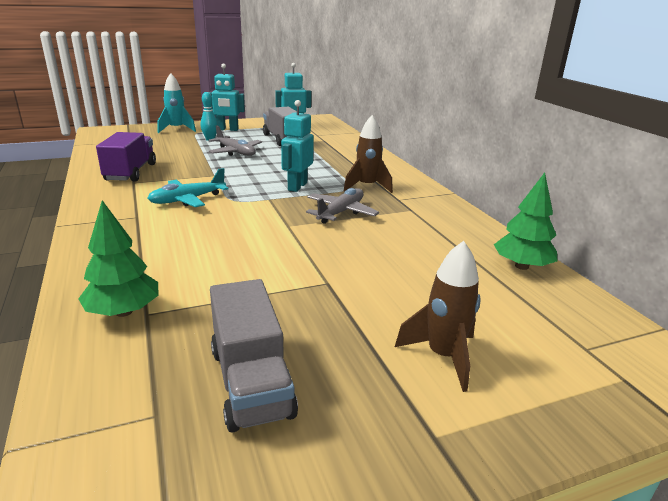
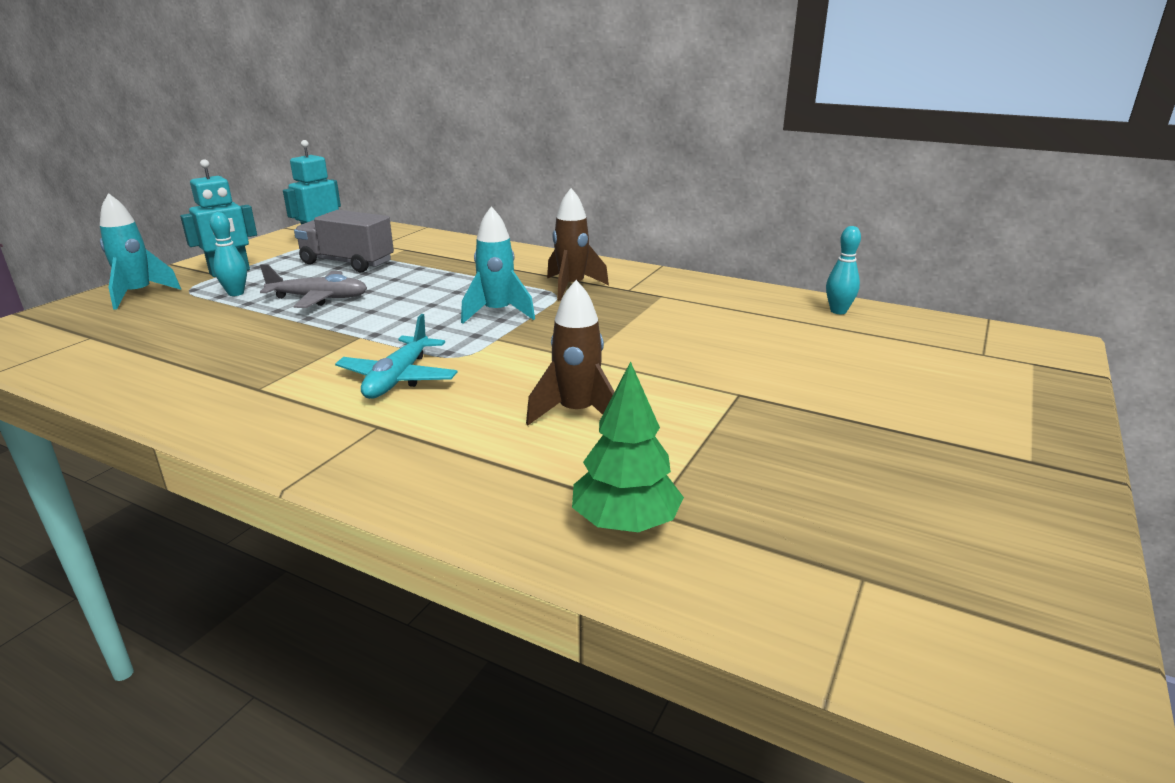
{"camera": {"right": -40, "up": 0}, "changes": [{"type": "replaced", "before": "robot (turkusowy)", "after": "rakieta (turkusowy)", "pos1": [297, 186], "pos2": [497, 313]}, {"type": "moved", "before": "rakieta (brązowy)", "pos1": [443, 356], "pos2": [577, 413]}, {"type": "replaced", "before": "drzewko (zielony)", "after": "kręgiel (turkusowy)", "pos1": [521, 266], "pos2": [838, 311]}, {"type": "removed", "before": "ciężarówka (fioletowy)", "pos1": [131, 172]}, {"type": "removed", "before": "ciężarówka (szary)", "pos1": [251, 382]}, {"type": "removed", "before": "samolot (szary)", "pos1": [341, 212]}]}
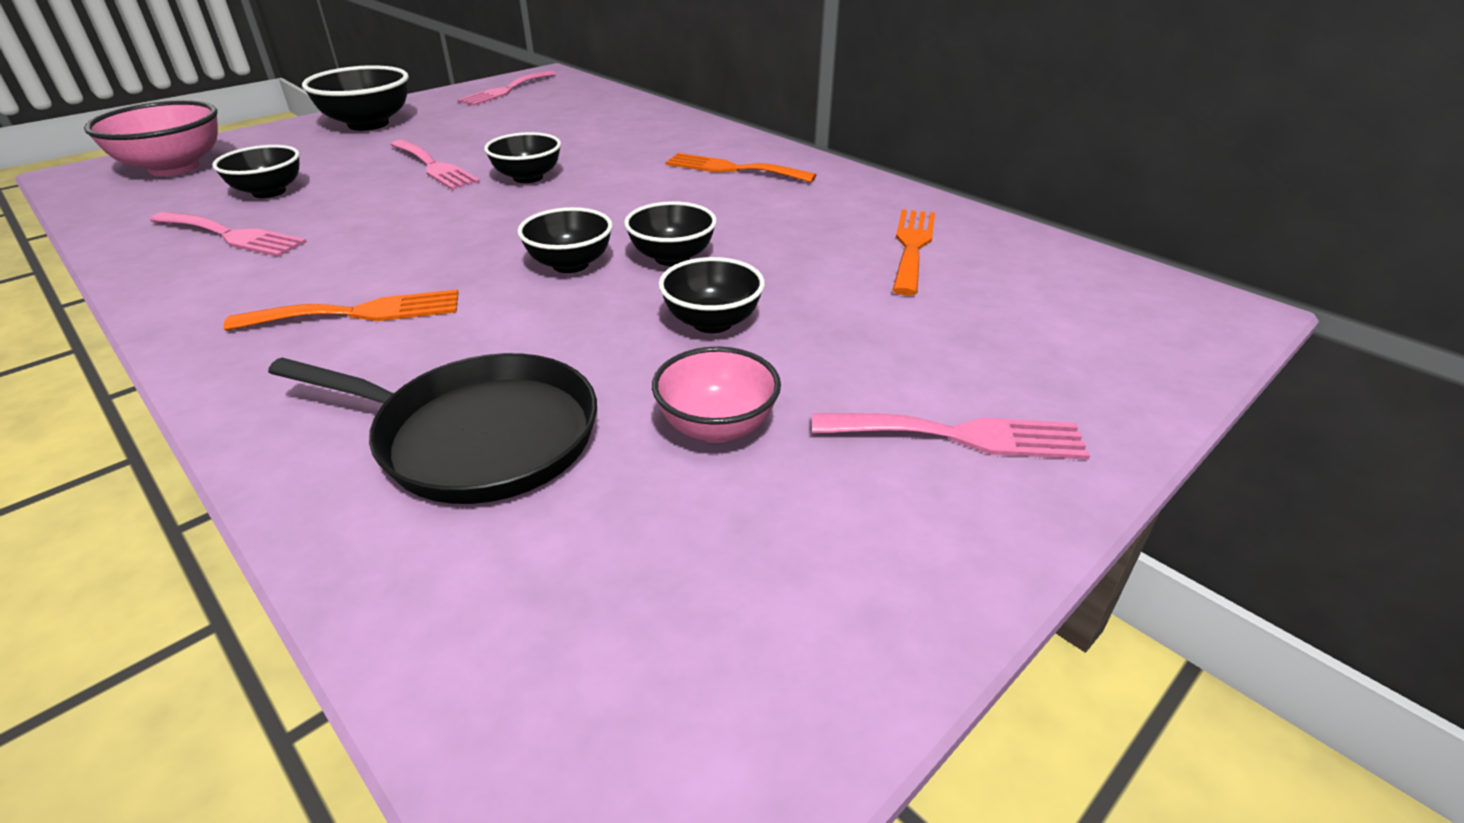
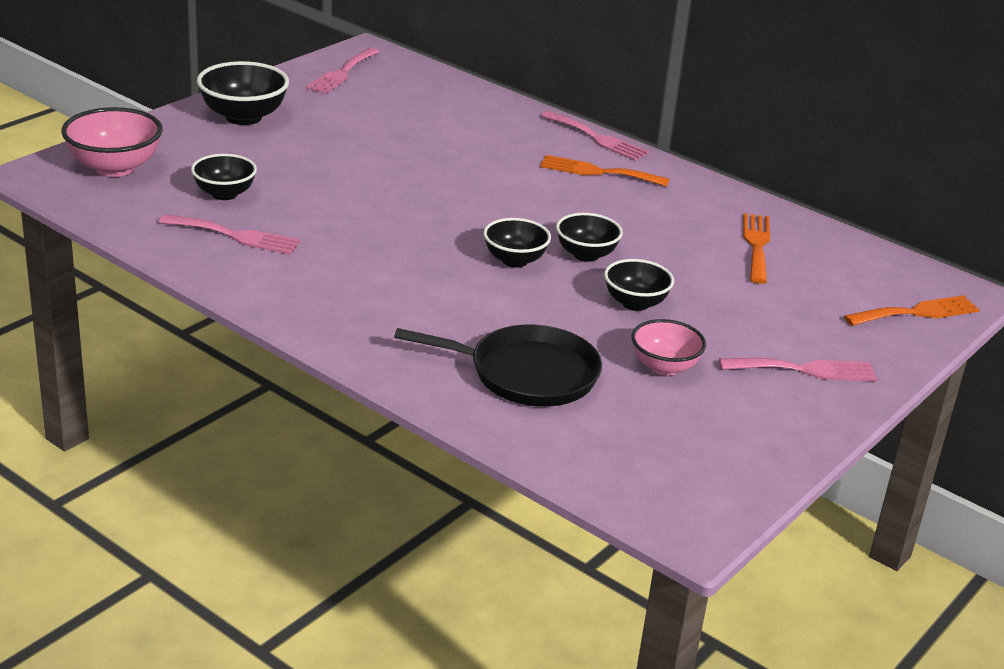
{"camera": {"right": -10, "up": -5}, "changes": [{"type": "moved", "before": "widelec (różowy)", "pos1": [434, 167], "pos2": [597, 138]}, {"type": "moved", "before": "widelec (pomarańczowy)", "pos1": [359, 313], "pos2": [917, 312]}, {"type": "removed", "before": "miska (czarny)", "pos1": [528, 177]}]}
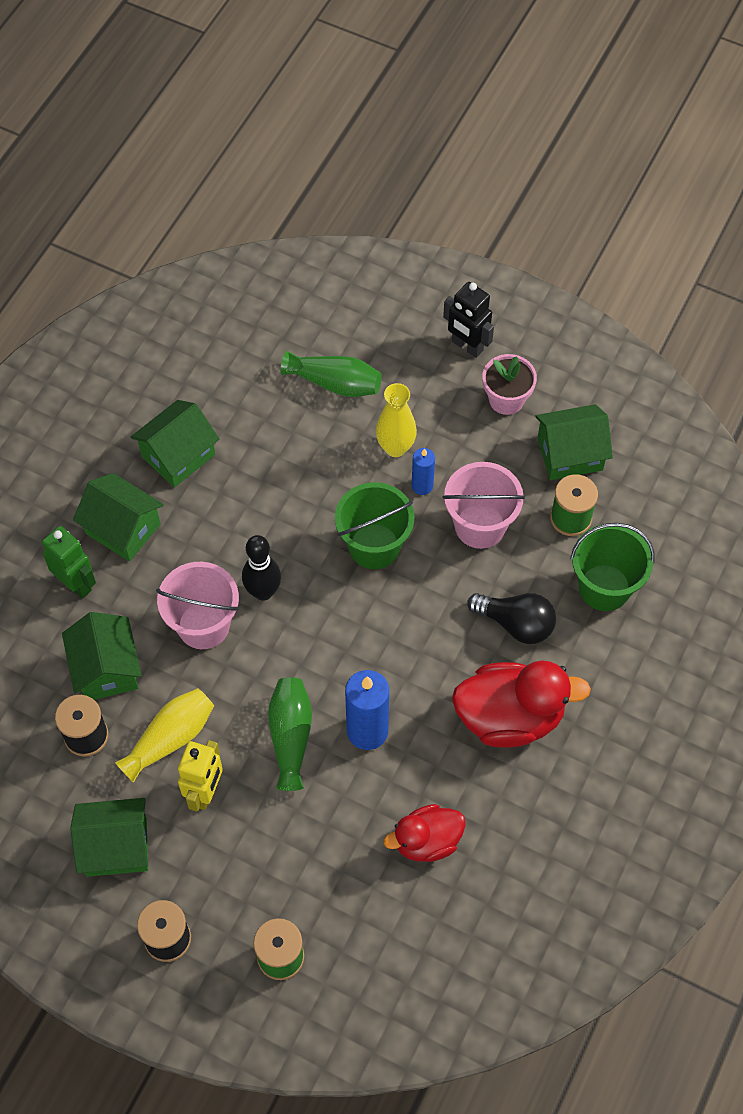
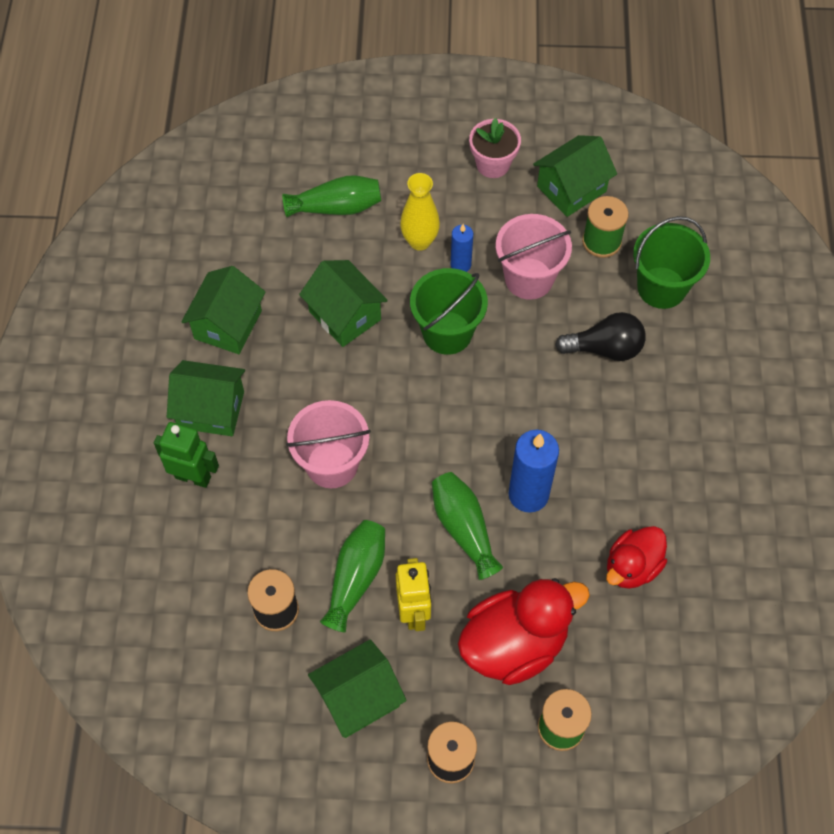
{"camera": {"right": -25, "up": 0}, "changes": [{"type": "moved", "before": "domek (zielony)", "pos1": [106, 669], "pos2": [345, 315]}, {"type": "recoloured", "before": "wazon (żółty)", "after": "wazon (zielony)", "pos1": [170, 738], "pos2": [356, 578]}, {"type": "moved", "before": "kaczka (czerwony)", "pos1": [510, 717], "pos2": [514, 644]}, {"type": "removed", "before": "kręgiel (czarny)", "pos1": [263, 592]}, {"type": "removed", "before": "robot (czarny)", "pos1": [467, 346]}]}
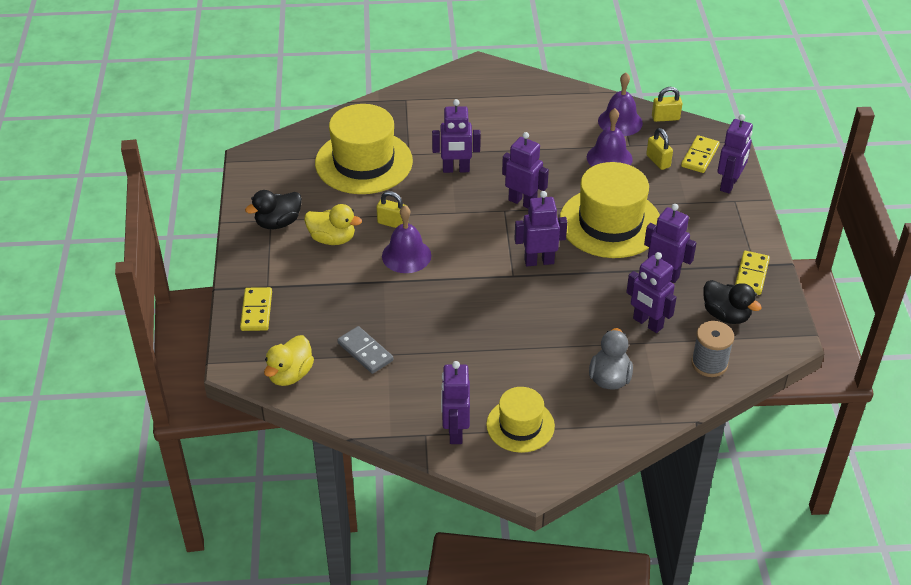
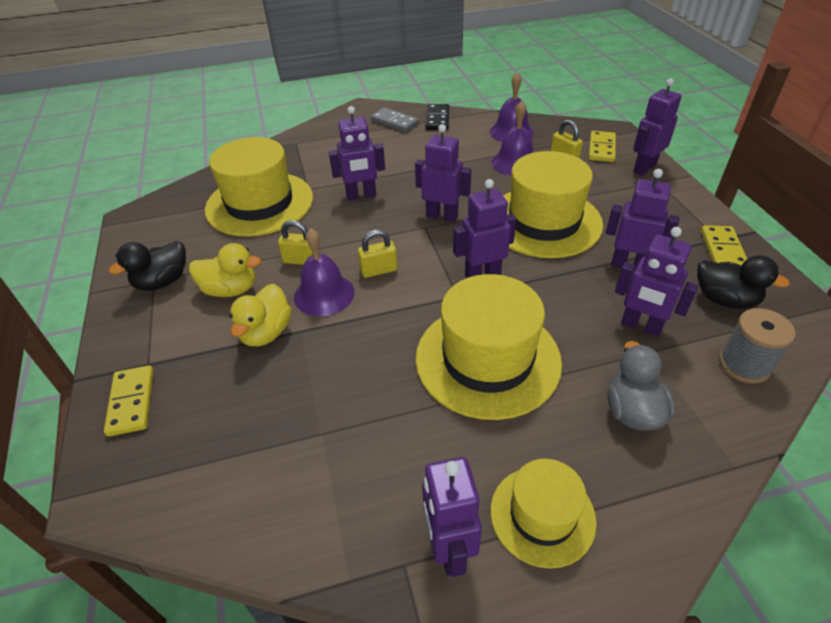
{"camera": {"right": -10, "up": 0}, "changes": [{"type": "moved", "before": "kaczka (żółty)", "pos1": [290, 374], "pos2": [266, 332]}, {"type": "moved", "before": "kłódka (żółty)", "pos1": [665, 118], "pos2": [379, 270]}, {"type": "moved", "before": "kostka domina (szary)", "pos1": [365, 352], "pos2": [394, 122]}, {"type": "added", "after": "kapelusz (żółty)", "pos2": [487, 359]}, {"type": "added", "after": "kostka domina (czarny)", "pos2": [437, 119]}, {"type": "turned", "before": "robot (fioletowy)", "pos1": [729, 184], "pos2": [644, 168], "turn": -150}]}
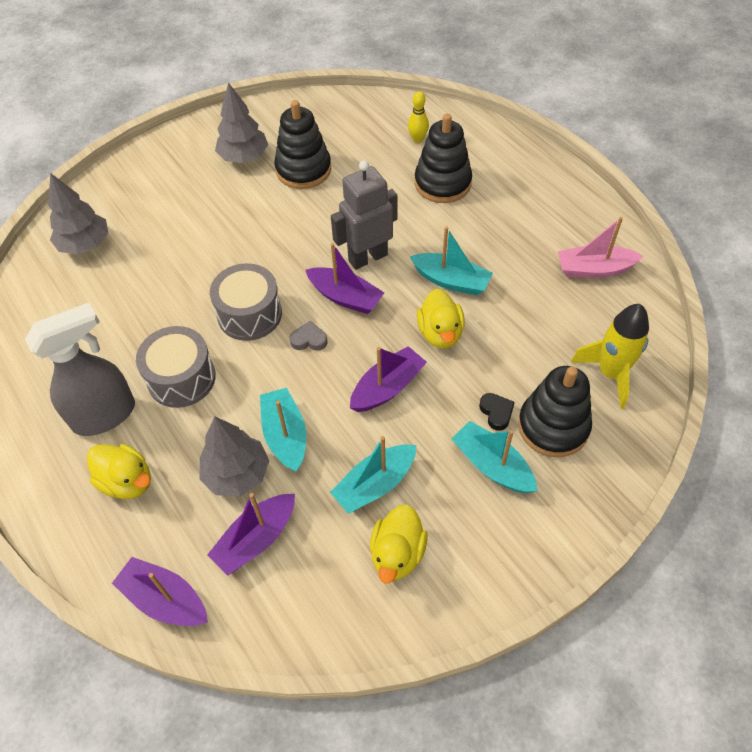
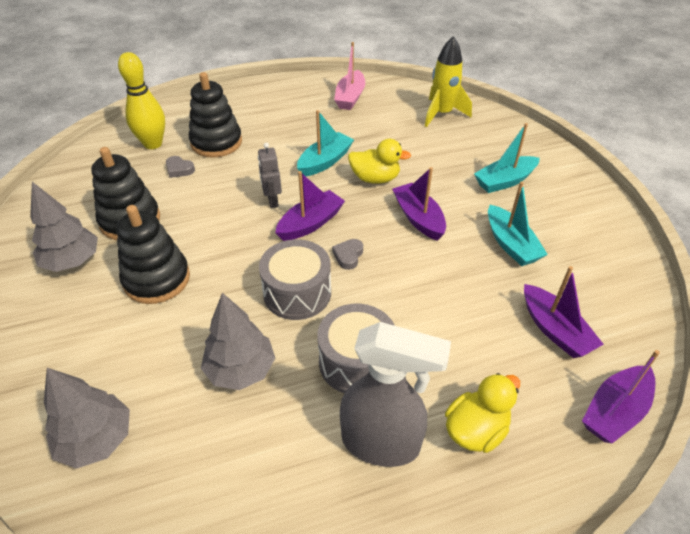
{"camera": {"right": -75, "up": -10}, "changes": [{"type": "moved", "before": "zabawka nakładanka (czarny)", "pos1": [553, 426], "pos2": [157, 279]}, {"type": "resized", "before": "kręgiel (żółty)", "pos1": [417, 139], "pos2": [153, 144], "scale": 1.81}, {"type": "added", "after": "serce (szary)", "pos2": [179, 169]}, {"type": "moved", "before": "drzewko (szary)", "pos1": [237, 474], "pos2": [241, 370]}, {"type": "resized", "before": "robot (szary)", "pos1": [367, 257], "pos2": [272, 201], "scale": 0.59}, {"type": "turned", "before": "spryskiwacz (szary)", "pos1": [105, 415], "pos2": [381, 443], "turn": 120}, {"type": "removed", "before": "łódka (turkusowy)", "pos1": [285, 435]}, {"type": "removed", "before": "kaczka (żółty)", "pos1": [397, 553]}, {"type": "removed", "before": "serce (czarny)", "pos1": [496, 412]}]}
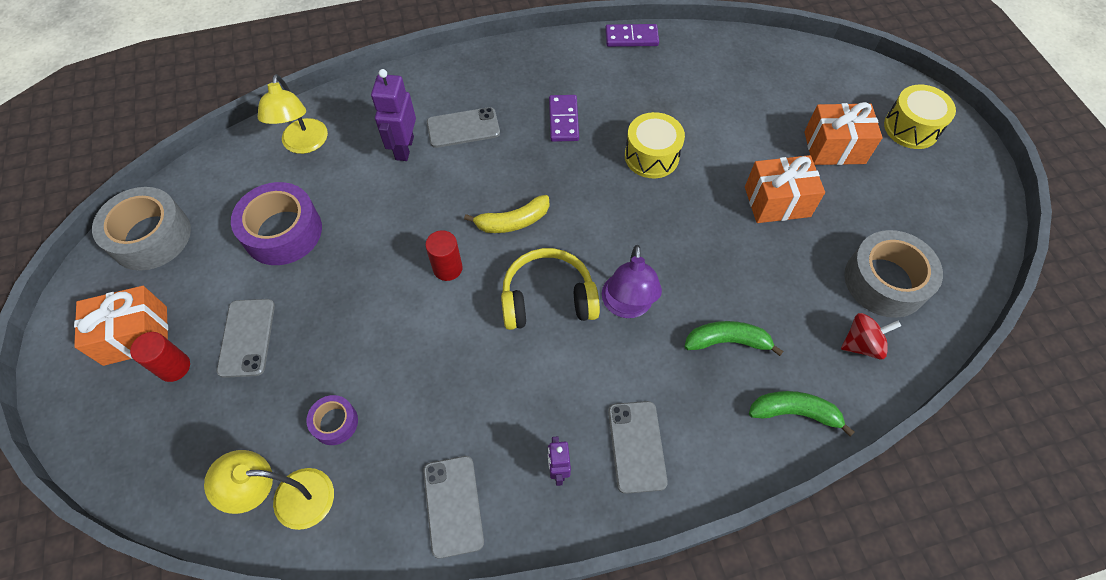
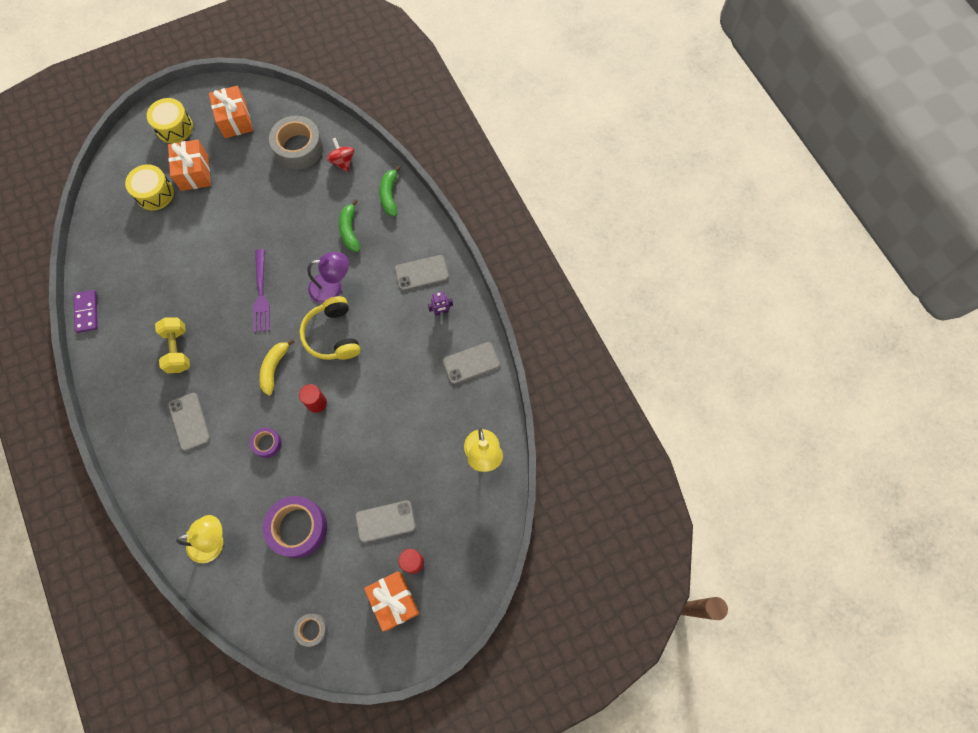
{"camera": {"right": -100, "up": 10}, "changes": [{"type": "moved", "before": "bęben (żółty)", "pos1": [651, 156], "pos2": [155, 193]}, {"type": "replaced", "before": "kostka domina (fioletowy)", "after": "hantel (żółty)", "pos1": [563, 120], "pos2": [178, 350]}, {"type": "moved", "before": "prezent (pomarańczowy)", "pos1": [777, 202], "pos2": [235, 120]}, {"type": "moved", "before": "taśma klejąca (fioletowy)", "pos1": [335, 422], "pos2": [267, 443]}, {"type": "added", "after": "widelec (fioletowy)", "pos2": [261, 294]}, {"type": "turned", "before": "banan (żółty)", "pos1": [513, 222], "pos2": [274, 368], "turn": -135}, {"type": "resized", "before": "taśma klejąca (szary)", "pos1": [151, 237], "pos2": [312, 629], "scale": 0.51}, {"type": "removed", "before": "robot (fioletowy)", "pos1": [404, 148]}]}
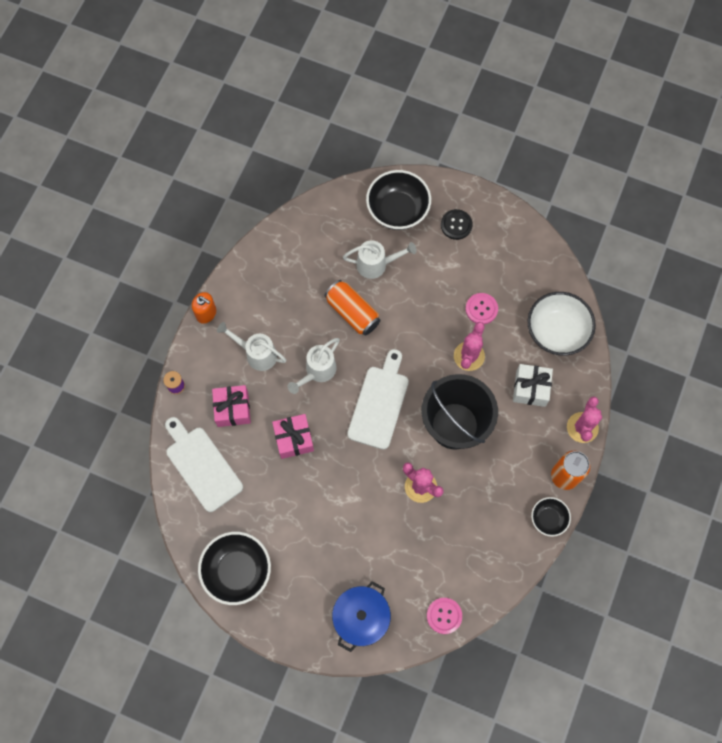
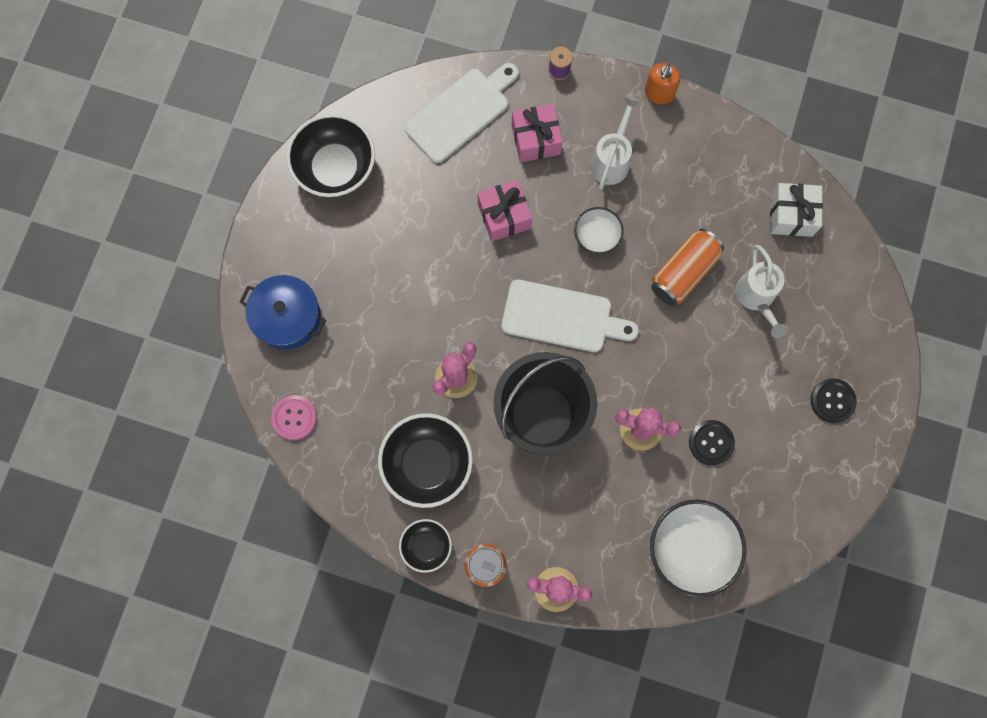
{"camera": {"right": 85, "up": 5}, "changes": [{"type": "moved", "before": "miska (czarny)", "pos1": [397, 210], "pos2": [427, 464]}, {"type": "replaced", "before": "konewka (biały)", "after": "miska (biały)", "pos1": [317, 371], "pos2": [597, 236]}, {"type": "recoloured", "before": "guzik (różowy)", "after": "guzik (czarny)", "pos1": [481, 309], "pos2": [711, 442]}, {"type": "moved", "before": "prezent (biały)", "pos1": [530, 388], "pos2": [791, 215]}]}
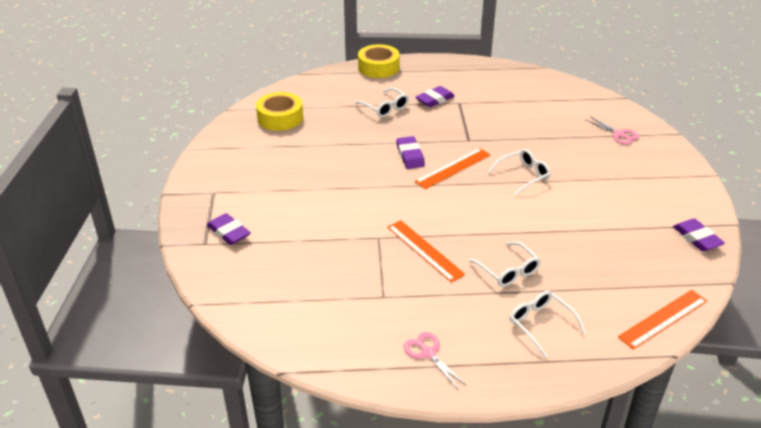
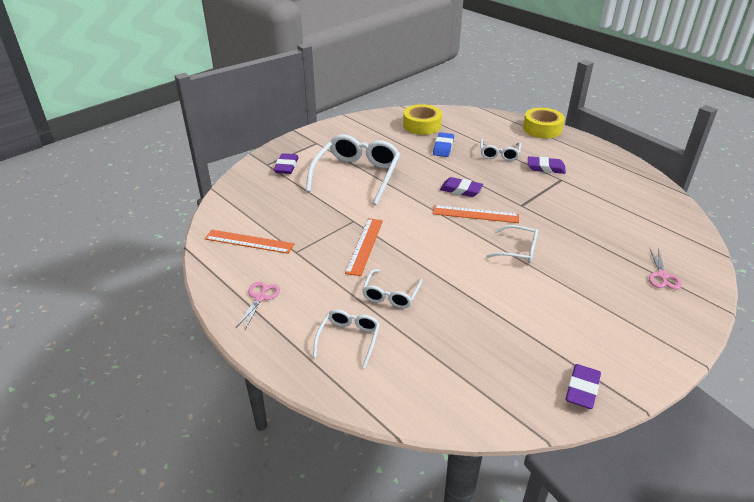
{"camera": {"right": 50, "up": 0}, "changes": [{"type": "moved", "before": "linijka (pomarańczowy)", "pos1": [663, 319], "pos2": [249, 241]}, {"type": "added", "after": "okulary (biały)", "pos2": [356, 175]}, {"type": "added", "after": "gumka do mazania (niebieski)", "pos2": [443, 147]}, {"type": "turned", "before": "gumka do mazania (fioletowy)", "pos1": [410, 155], "pos2": [461, 190], "turn": 75}]}
